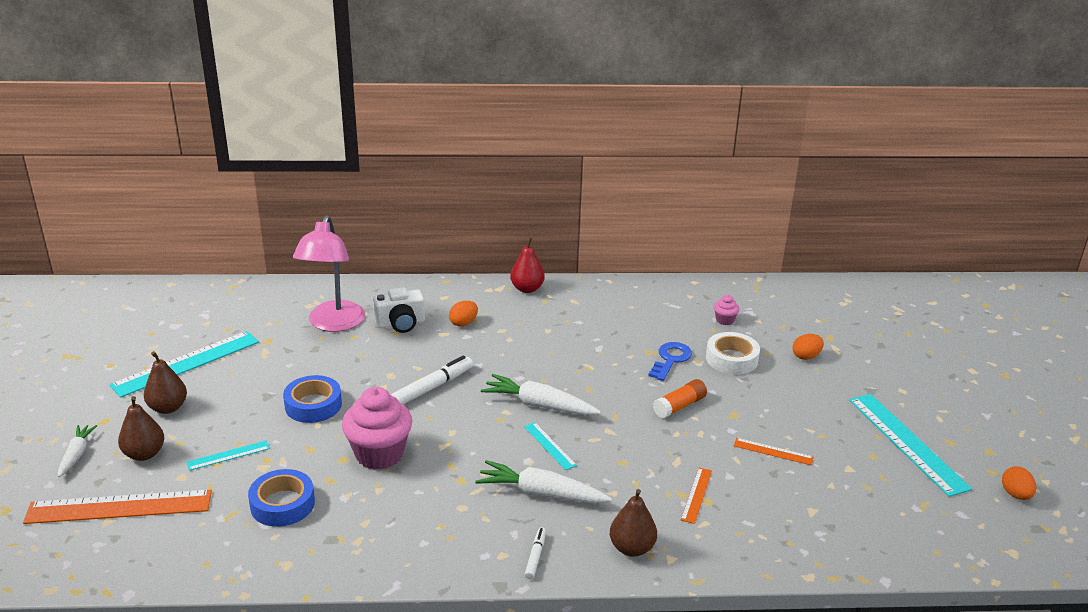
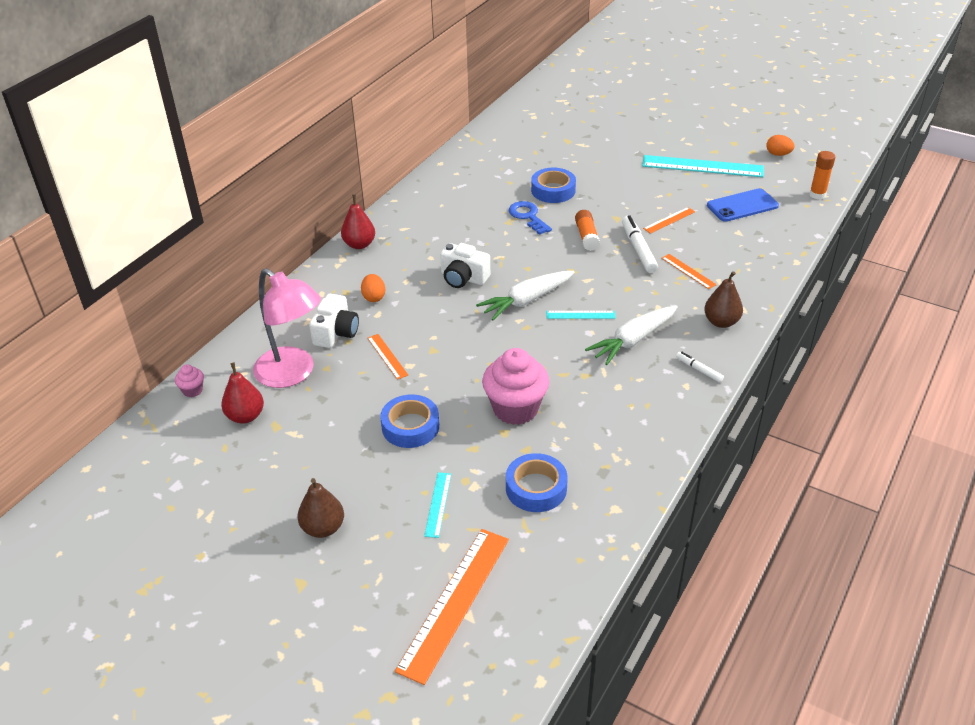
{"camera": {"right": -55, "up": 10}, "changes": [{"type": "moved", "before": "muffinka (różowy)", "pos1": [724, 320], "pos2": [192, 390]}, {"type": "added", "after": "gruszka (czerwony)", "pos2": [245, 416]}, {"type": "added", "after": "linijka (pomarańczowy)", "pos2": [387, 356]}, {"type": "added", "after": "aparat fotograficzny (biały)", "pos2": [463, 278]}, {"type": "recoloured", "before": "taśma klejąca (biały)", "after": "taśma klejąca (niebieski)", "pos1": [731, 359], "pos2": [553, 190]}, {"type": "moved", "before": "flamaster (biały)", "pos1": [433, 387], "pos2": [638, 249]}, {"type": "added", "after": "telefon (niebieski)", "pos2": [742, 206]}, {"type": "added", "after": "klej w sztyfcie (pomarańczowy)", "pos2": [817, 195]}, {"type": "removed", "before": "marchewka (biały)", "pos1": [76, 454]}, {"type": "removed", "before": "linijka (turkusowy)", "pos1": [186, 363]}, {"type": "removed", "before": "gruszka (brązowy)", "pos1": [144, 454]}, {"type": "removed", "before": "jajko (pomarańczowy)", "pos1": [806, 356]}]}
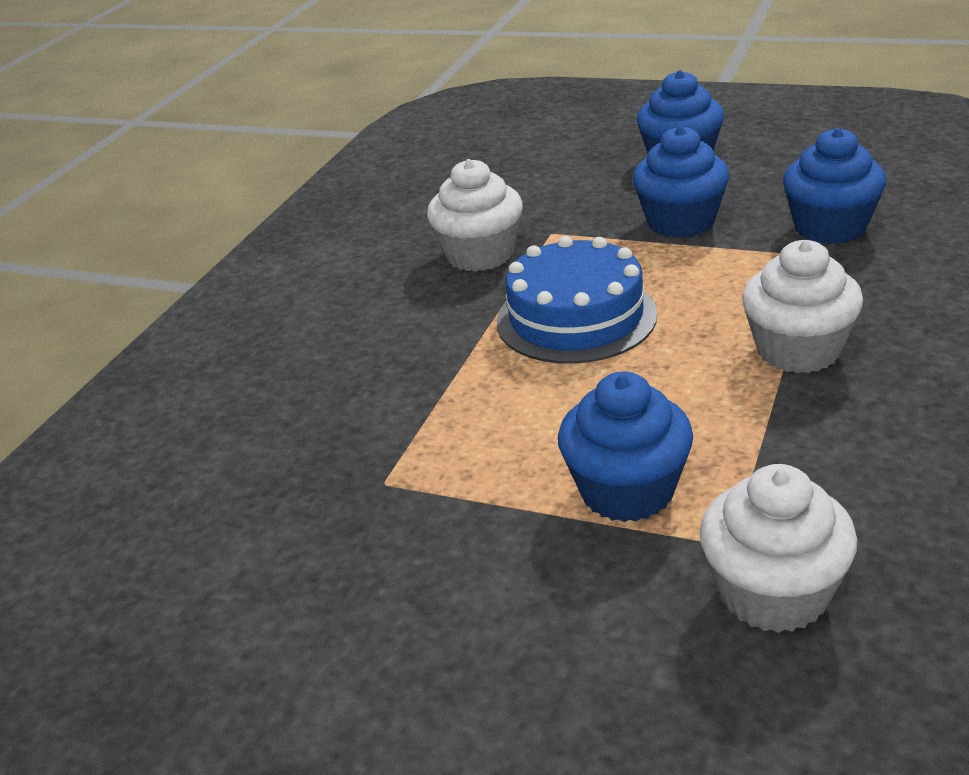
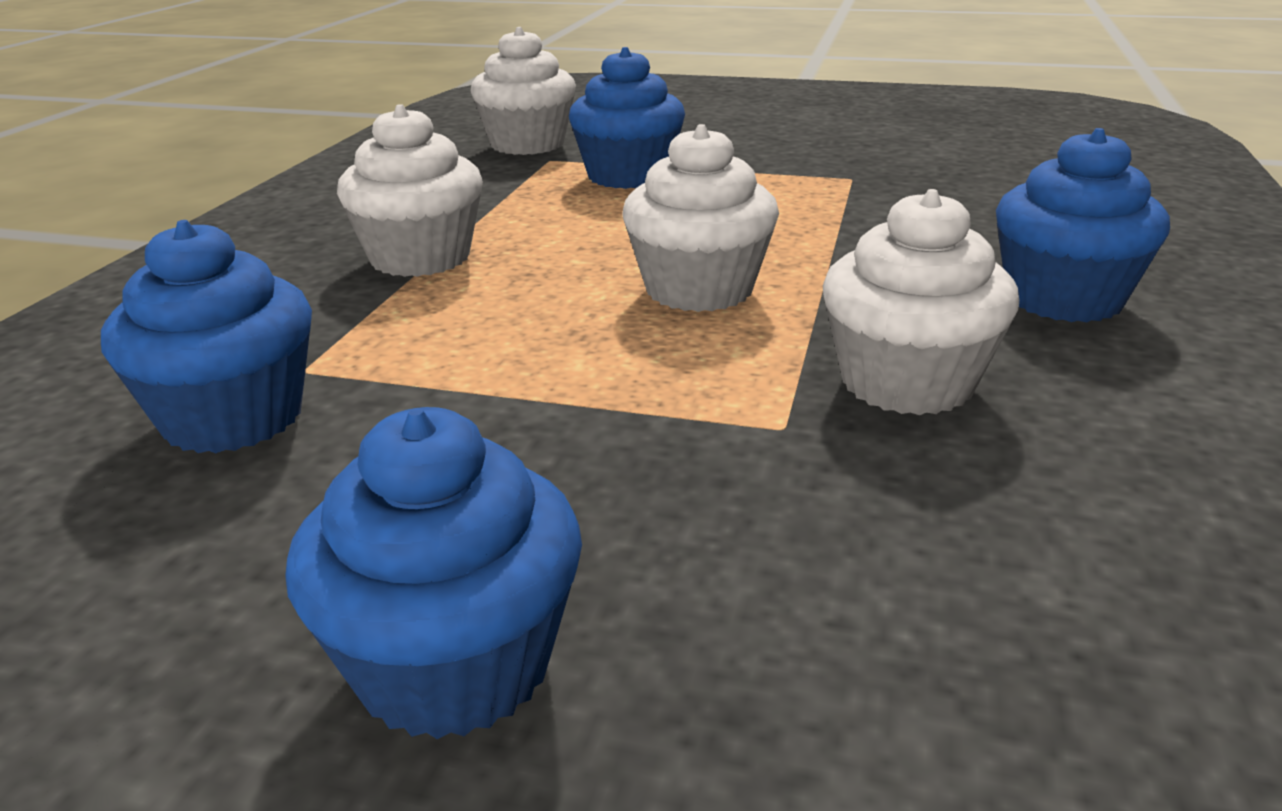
{"camera": {"right": 170, "up": -5}, "changes": [{"type": "replaced", "before": "tort (niebieski)", "after": "muffinka (biały)", "pos1": [576, 318], "pos2": [699, 289]}, {"type": "moved", "before": "muffinka (niebieski)", "pos1": [681, 222], "pos2": [1063, 299]}]}
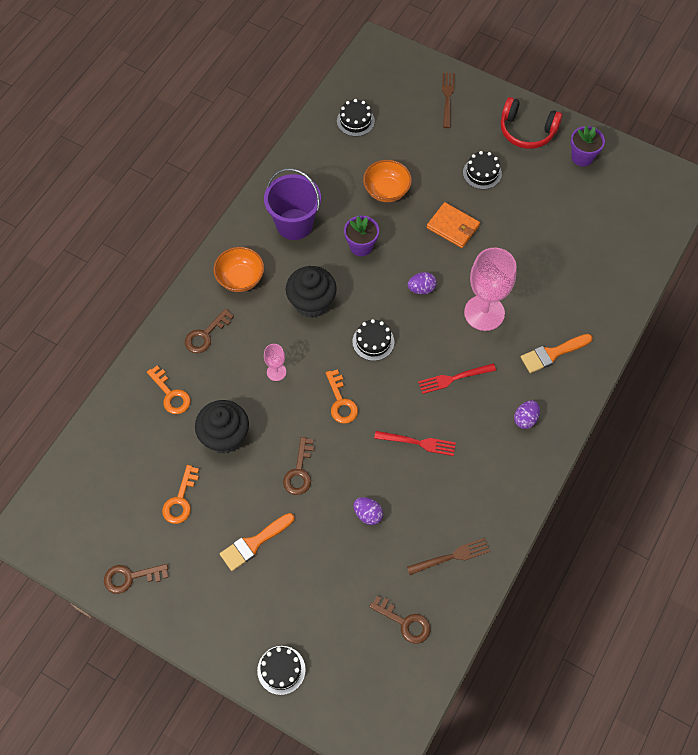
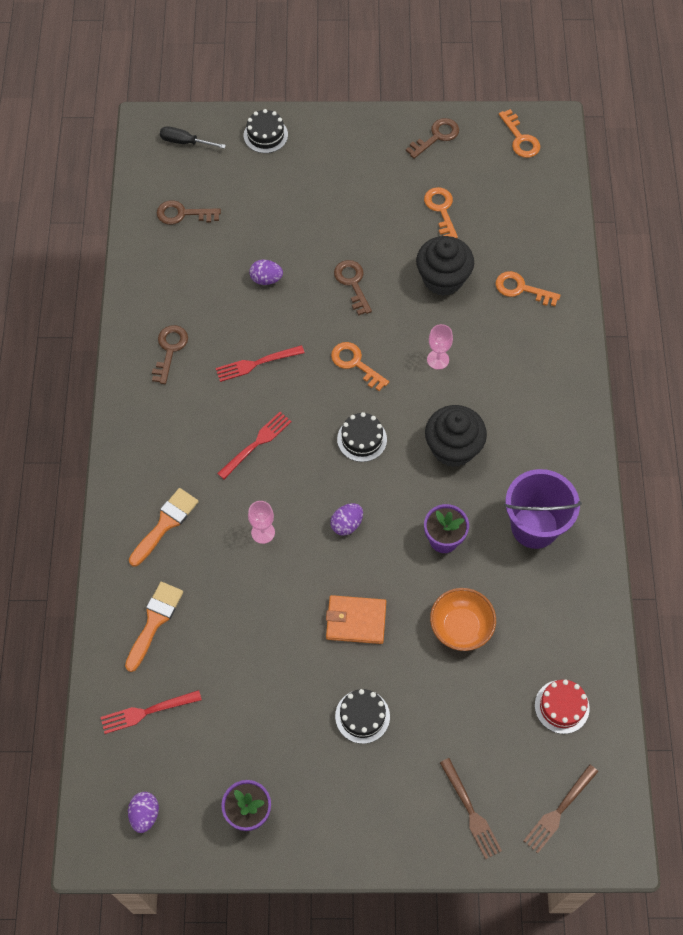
{"camera": {"right": 150, "up": 0}, "changes": [{"type": "added", "after": "widelec (czerwony)", "pos2": [146, 712]}, {"type": "moved", "before": "pędzel (pomarańczowy)", "pos1": [254, 543], "pos2": [154, 621]}, {"type": "moved", "before": "jajko (fioletowy)", "pos1": [525, 419], "pos2": [145, 814]}, {"type": "moved", "before": "klucz (brązowy)", "pos1": [205, 335], "pos2": [170, 350]}, {"type": "added", "after": "śrubokręt (czarny)", "pos2": [184, 142]}, {"type": "resized", "before": "kielich (różowy)", "pos1": [484, 313], "pos2": [263, 532], "scale": 0.47}, {"type": "added", "after": "klucz (pomarańczowy)", "pos2": [520, 139]}, {"type": "moved", "before": "widelec (brązowy)", "pos1": [452, 556], "pos2": [559, 811]}, {"type": "recoloured", "before": "tort (czarny)", "after": "tort (czerwony)", "pos1": [355, 121], "pos2": [562, 706]}, {"type": "removed", "before": "miska (pomarańczowy)", "pos1": [240, 278]}, {"type": "removed", "before": "słuchawki (czerwony)", "pos1": [526, 131]}]}
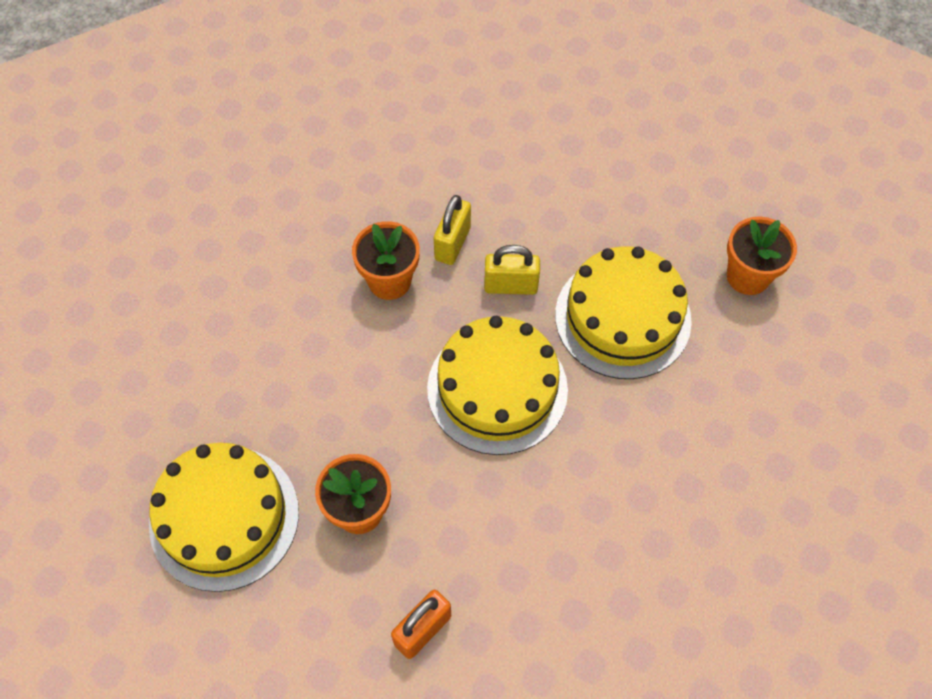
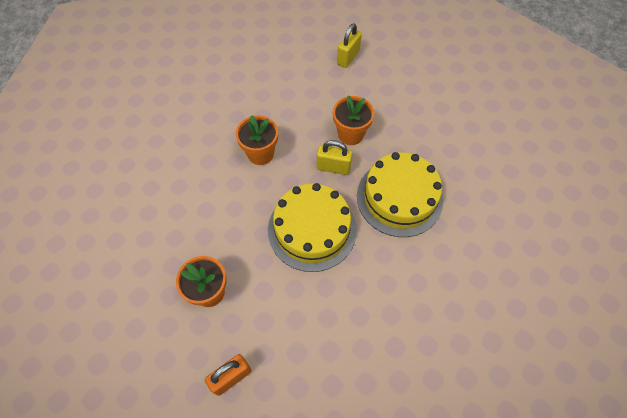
{"camera": {"right": 10, "up": 0}, "changes": [{"type": "moved", "before": "doniczka (pomarańczowy)", "pos1": [748, 276], "pos2": [350, 134]}, {"type": "moved", "before": "kłódka (żółty)", "pos1": [452, 243], "pos2": [348, 57]}, {"type": "removed", "before": "tort (żółty)", "pos1": [224, 517]}]}
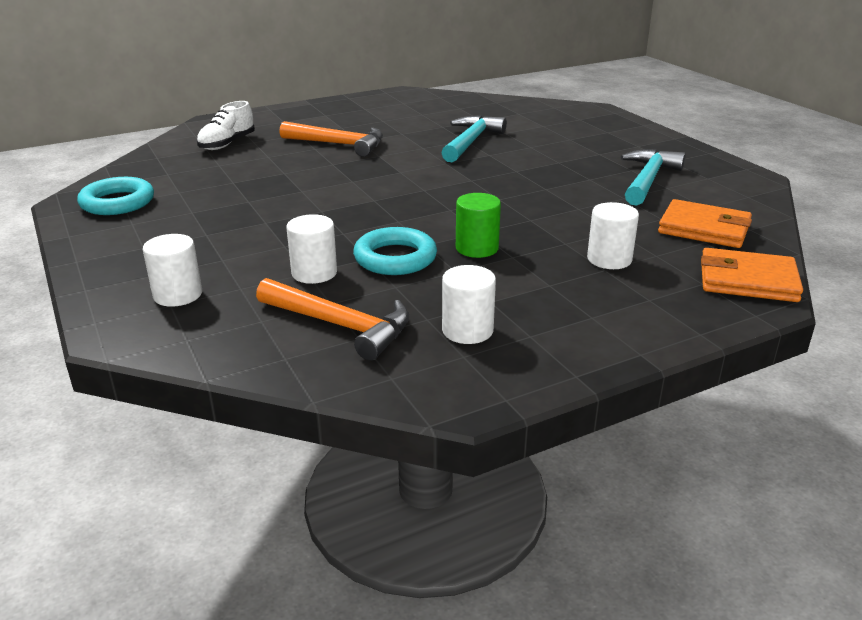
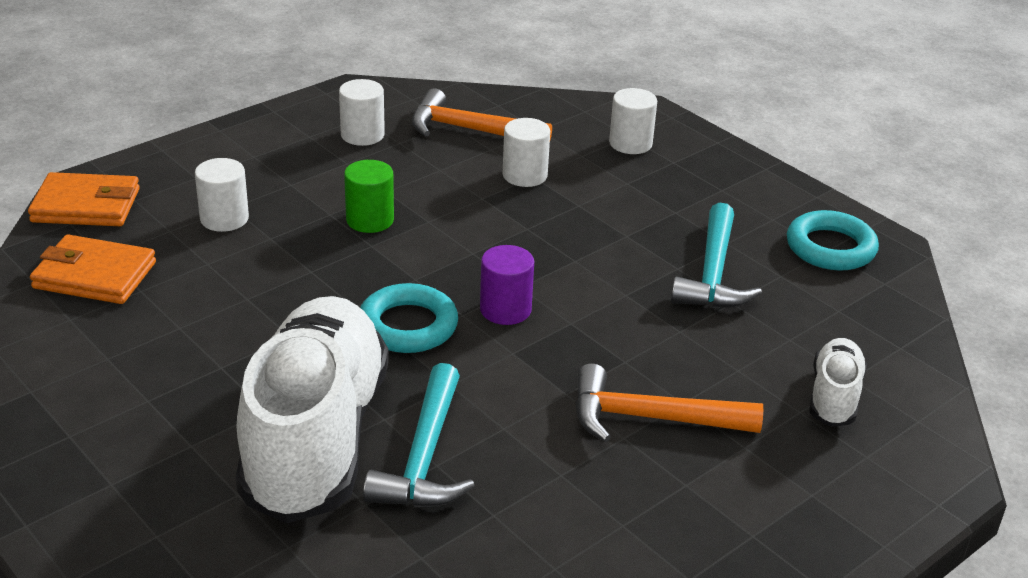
{"camera": {"right": 165, "up": 5}, "changes": [{"type": "added", "after": "but (biały)", "pos2": [315, 438]}, {"type": "moved", "before": "pierścień (turkusowy)", "pos1": [395, 258], "pos2": [408, 326]}, {"type": "added", "after": "walec (fioletowy)", "pos2": [505, 309]}, {"type": "moved", "before": "młotek (turkusowy)", "pos1": [648, 180], "pos2": [713, 273]}]}
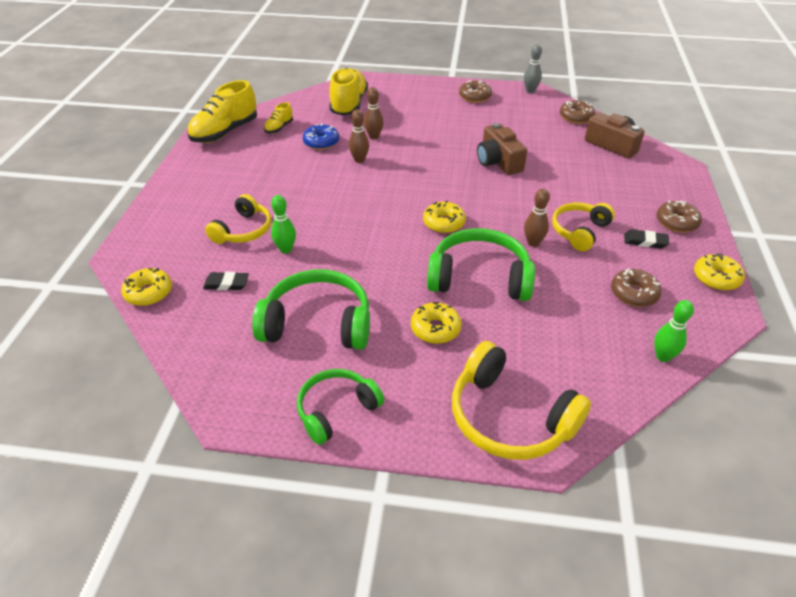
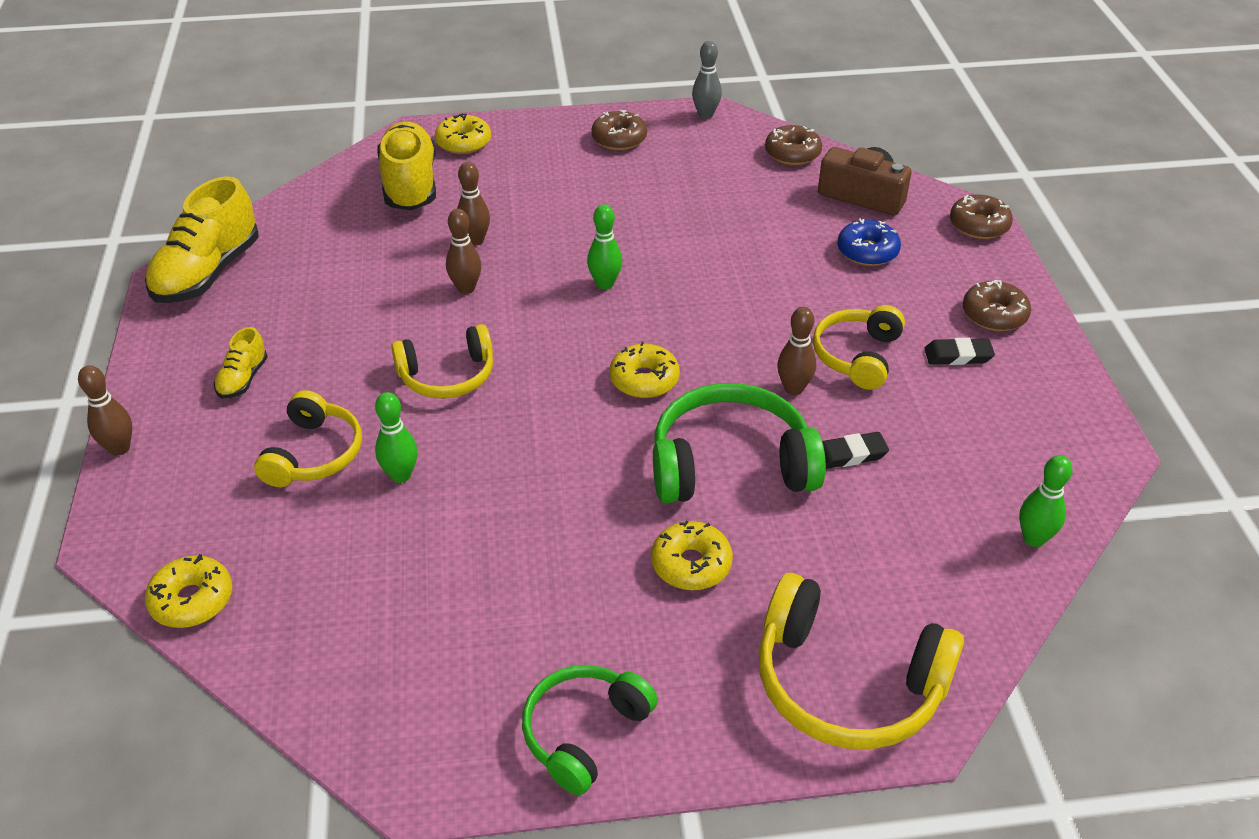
{"camera": {"right": -15, "up": 0}, "changes": [{"type": "added", "after": "kręgiel (brązowy)", "pos2": [119, 448]}, {"type": "moved", "before": "but (żółty)", "pos1": [279, 128], "pos2": [243, 379]}, {"type": "added", "after": "słuchawki (żółty)", "pos2": [447, 375]}, {"type": "moved", "before": "donut (żółty)", "pos1": [716, 278], "pos2": [463, 143]}, {"type": "added", "after": "kręgiel (zielony)", "pos2": [605, 284]}, {"type": "moved", "before": "gumka do mazania (czarny)", "pos1": [226, 284], "pos2": [850, 454]}, {"type": "moved", "before": "donut (niebieski)", "pos1": [321, 142], "pos2": [867, 251]}, {"type": "moved", "before": "donut (brązowy)", "pos1": [634, 293], "pos2": [979, 225]}, {"type": "removed", "before": "słuchawki (zielony)", "pos1": [318, 323]}, {"type": "removed", "before": "aparat fotograficzny (brązowy)", "pos1": [498, 161]}]}
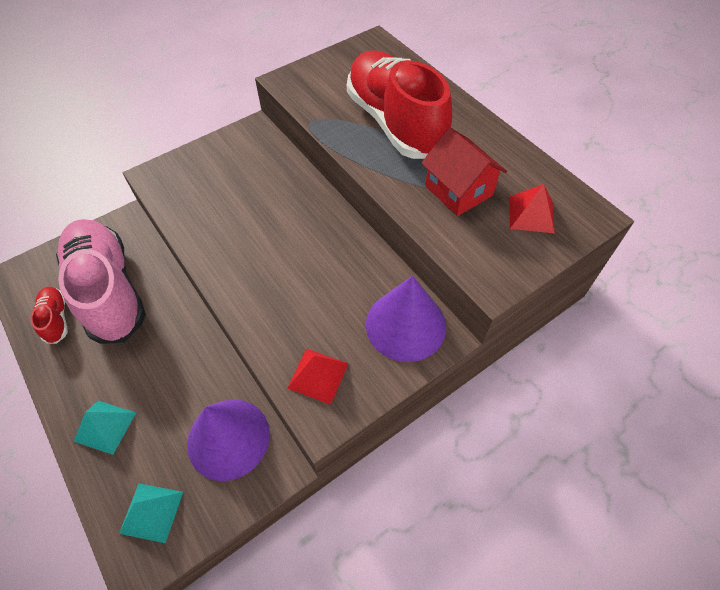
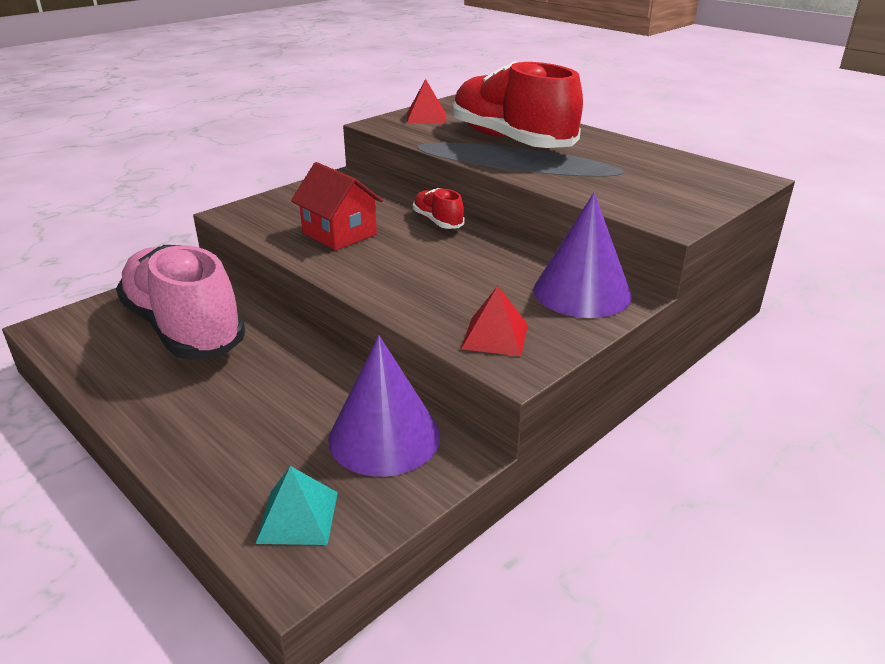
{"camera": {"right": -10, "up": -25}, "changes": [{"type": "moved", "before": "domek (czerwony)", "pos1": [458, 190], "pos2": [339, 233]}, {"type": "moved", "before": "piramida (czerwony)", "pos1": [531, 214], "pos2": [426, 117]}, {"type": "moved", "before": "but (czerwony)", "pos1": [56, 319], "pos2": [437, 221]}, {"type": "removed", "before": "piramida (turkusowy)", "pos1": [105, 427]}]}
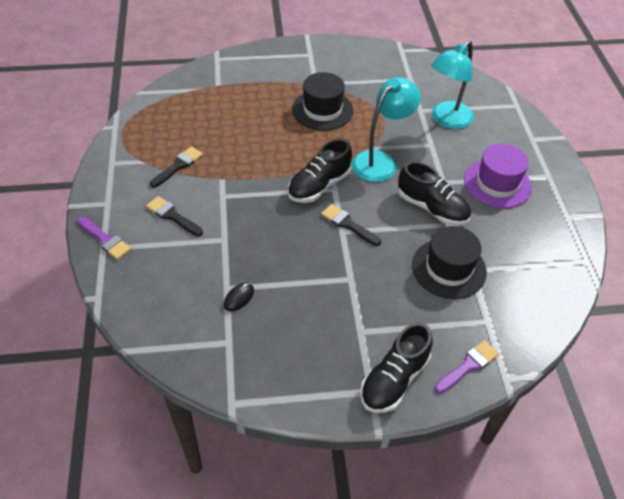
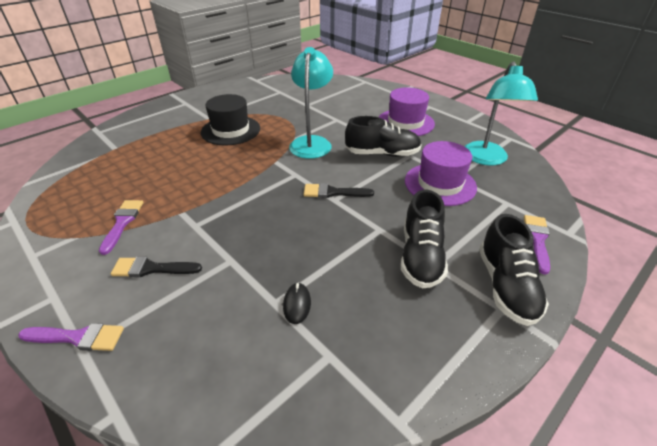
{"camera": {"right": -35, "up": -10}, "changes": [{"type": "recoloured", "before": "pędzel (czarny)", "after": "pędzel (fioletowy)", "pos1": [178, 166], "pos2": [122, 223]}, {"type": "moved", "before": "but (czarny)", "pos1": [319, 185], "pos2": [420, 256]}, {"type": "recoloured", "before": "kapelusz (czarny)", "after": "kapelusz (fioletowy)", "pos1": [448, 268], "pos2": [440, 184]}, {"type": "moved", "before": "lampka (turkusowy)", "pos1": [447, 120], "pos2": [486, 159]}]}
